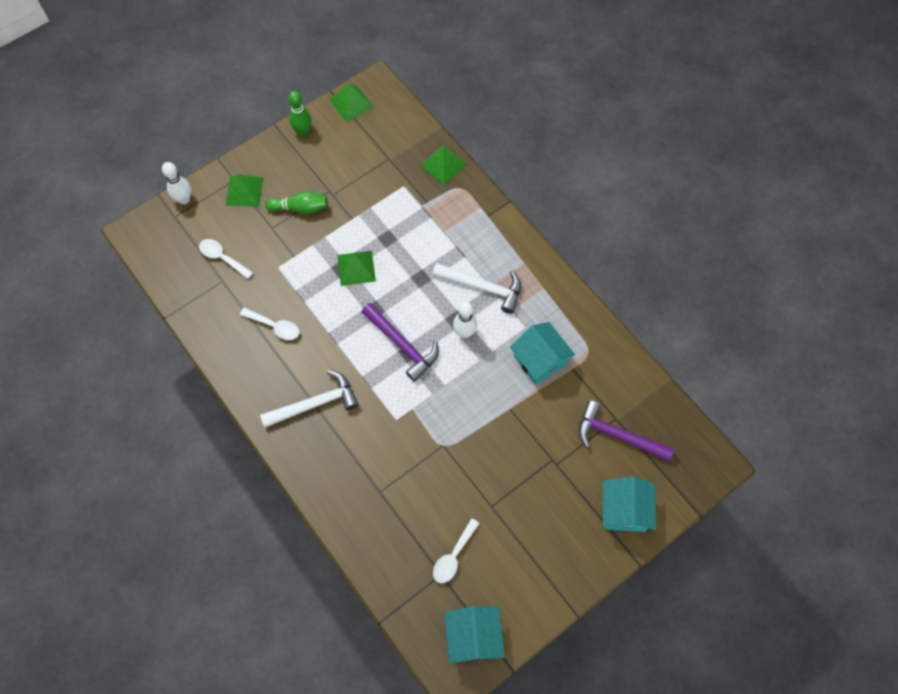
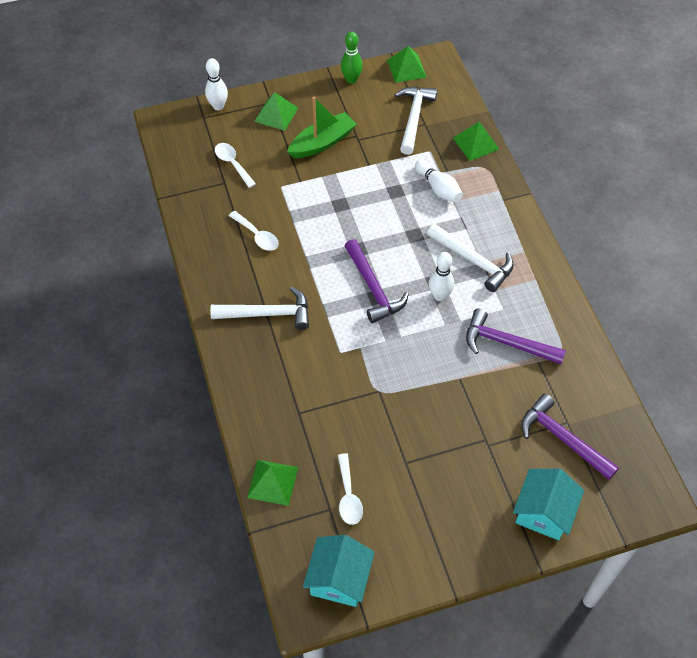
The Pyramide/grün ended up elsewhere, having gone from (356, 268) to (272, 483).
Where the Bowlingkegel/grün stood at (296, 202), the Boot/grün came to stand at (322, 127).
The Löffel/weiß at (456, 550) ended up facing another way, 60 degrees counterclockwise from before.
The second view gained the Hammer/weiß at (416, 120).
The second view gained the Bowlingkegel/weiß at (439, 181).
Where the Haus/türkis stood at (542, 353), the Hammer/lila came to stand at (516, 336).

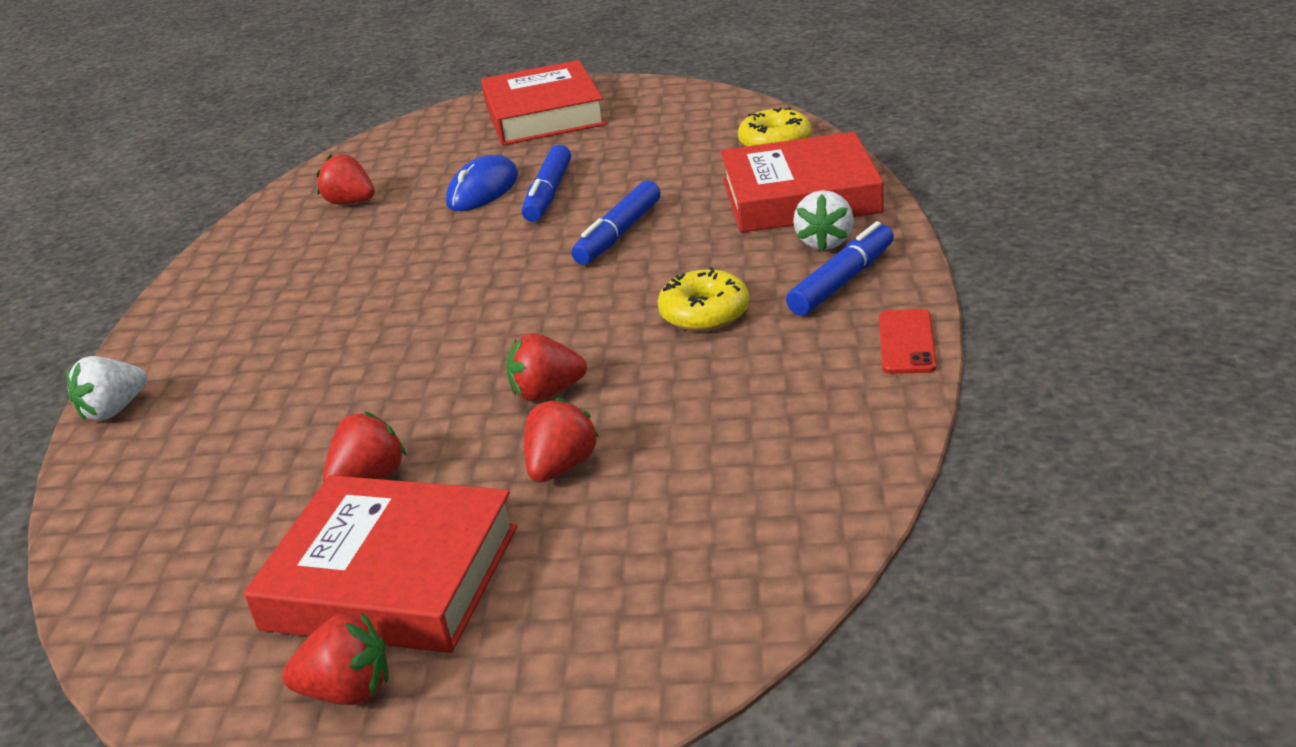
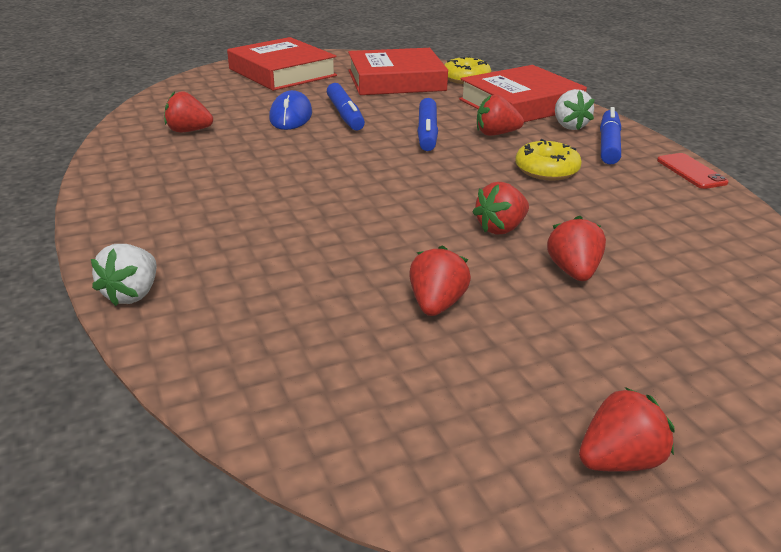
The Buch/rot ended up elsewhere, having gone from (380, 564) to (398, 71).
The second view gained the Erdbeere/rot at (500, 115).

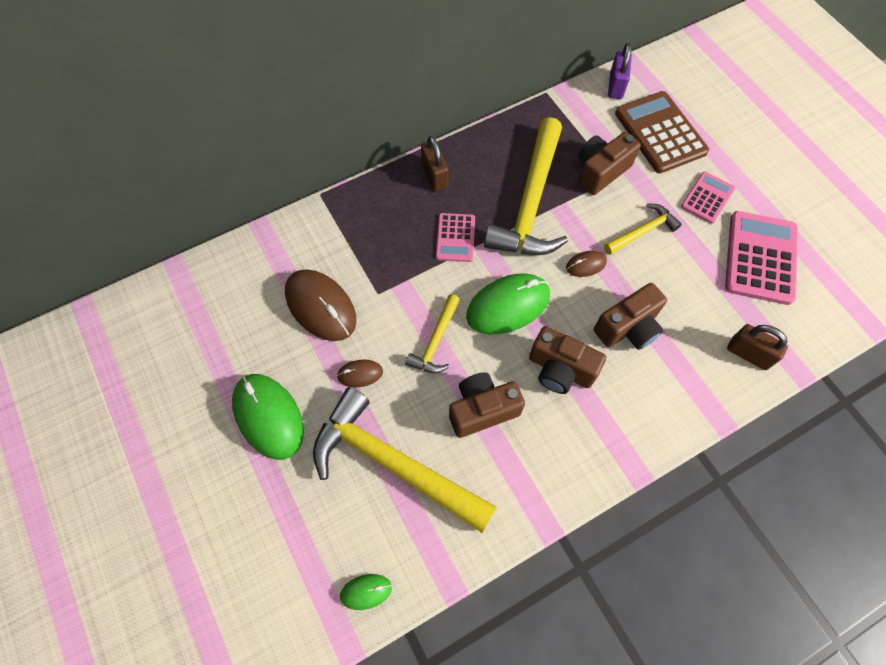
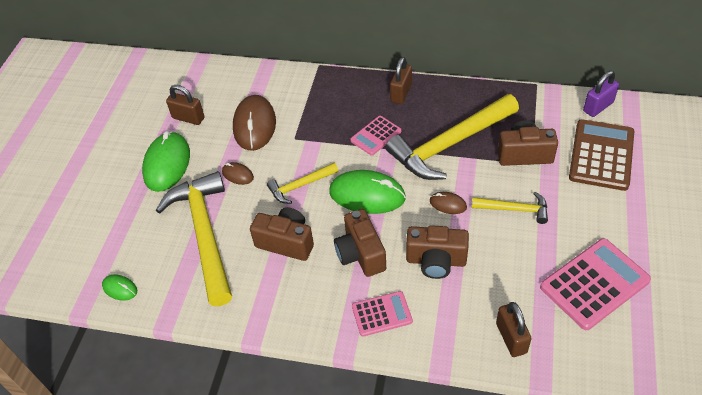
The second view gained the Vorhängeschloss/braun at (185, 105).
The Taschenrechner/rosa ended up elsewhere, having gone from (708, 197) to (382, 314).

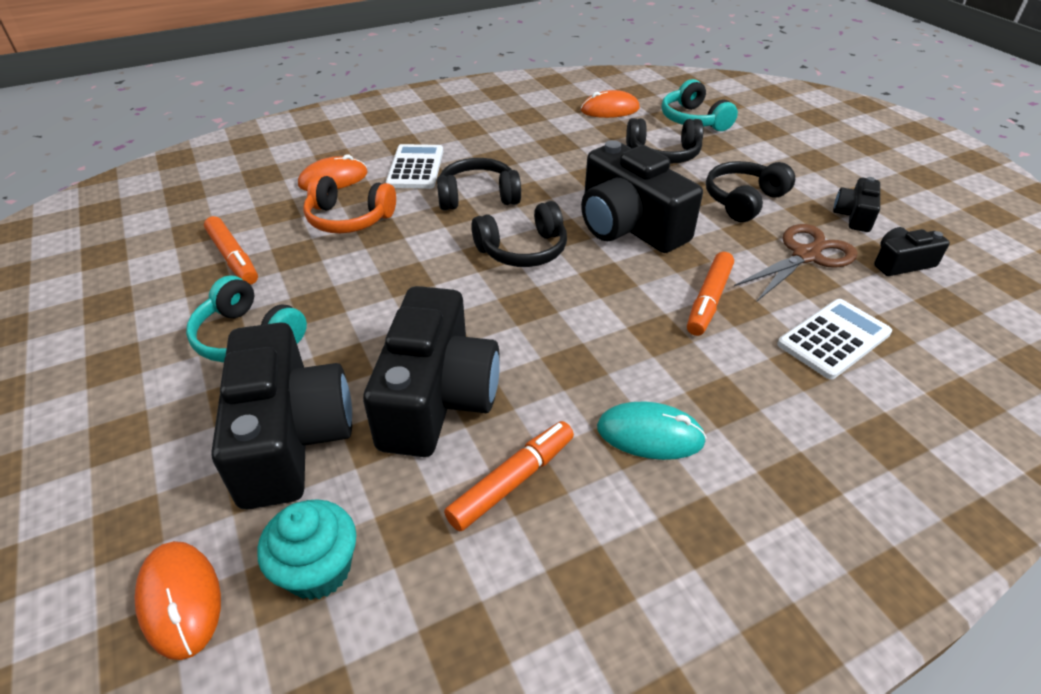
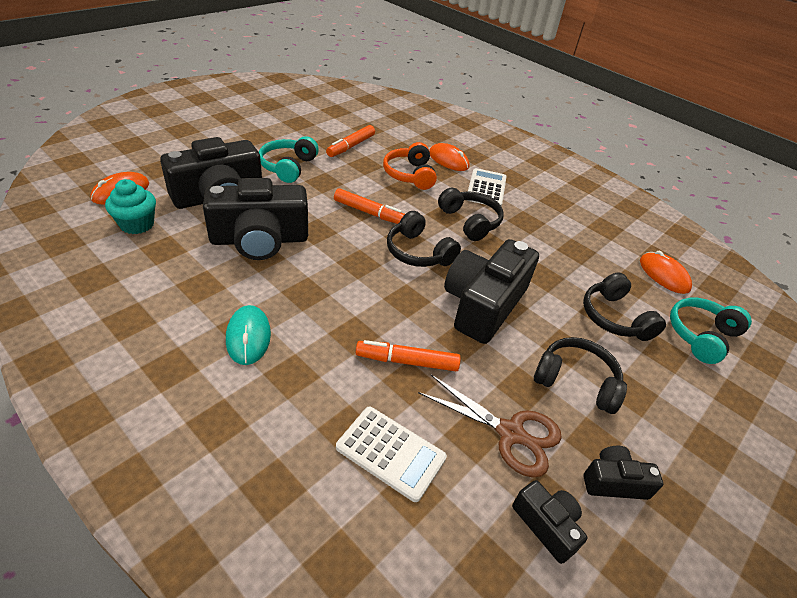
The Filzstift/orange ended up elsewhere, having gone from (509, 476) to (369, 206).
The Taschenrechner/weiß at (414, 166) ended up facing another way, 60 degrees counterclockwise from before.

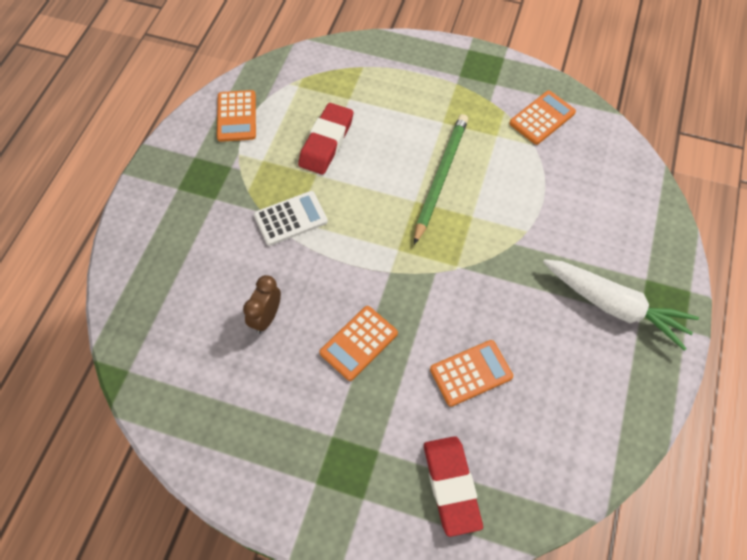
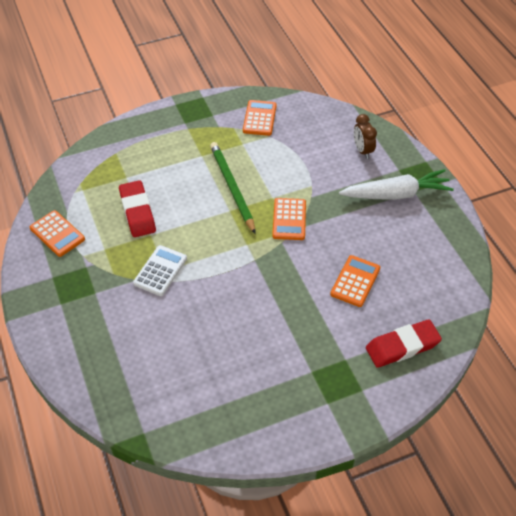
The Taschenrechner/orange ended up elsewhere, having gone from (358, 343) to (289, 219).
The Wecker/braun ended up elsewhere, having gone from (262, 304) to (365, 136).
The Radiergummi/rot at (453, 486) ended up facing another way, 60 degrees counterclockwise from before.

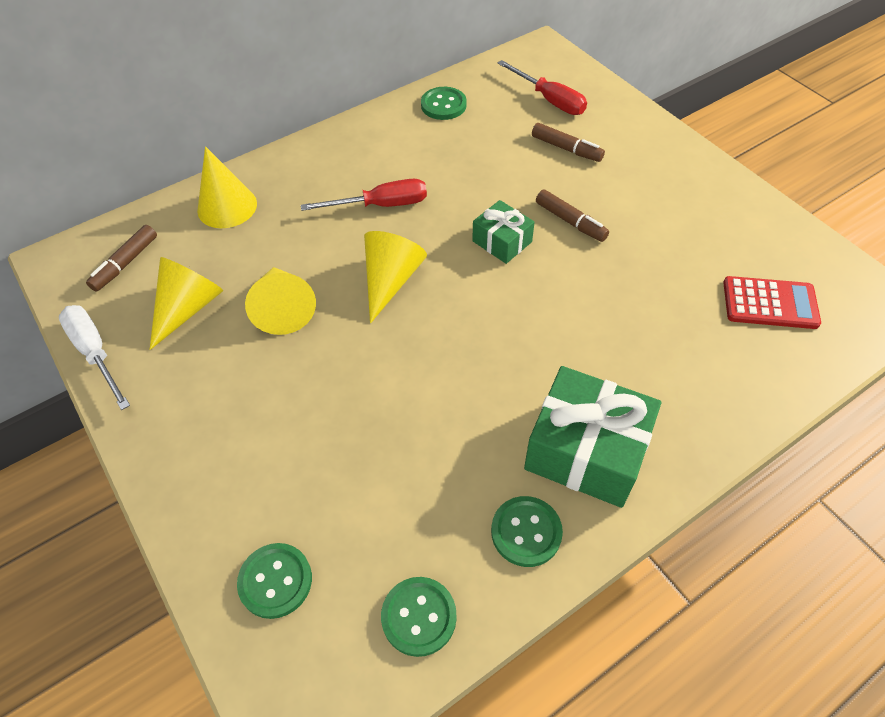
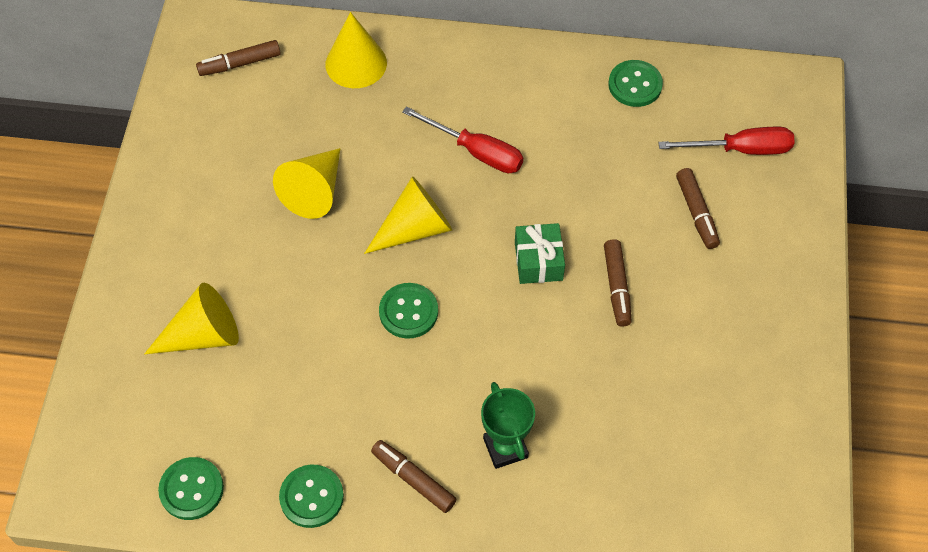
The Kegel/gelb ended up elsewhere, having gone from (186, 303) to (191, 318).
Where the Geschenk/grün stood at (592, 437), the Filzstift/braun came to stand at (413, 476).
The Knopf/grün ended up elsewhere, having gone from (274, 581) to (408, 311).
The second view gained the Pokal/grün at (508, 425).
The Schraubenzieher/rot at (542, 87) ended up facing another way, 90 degrees counterclockwise from before.
The second view lost the Schraubenzieher/weiß at (94, 357).
The second view lost the Taschenrechner/rot at (772, 302).

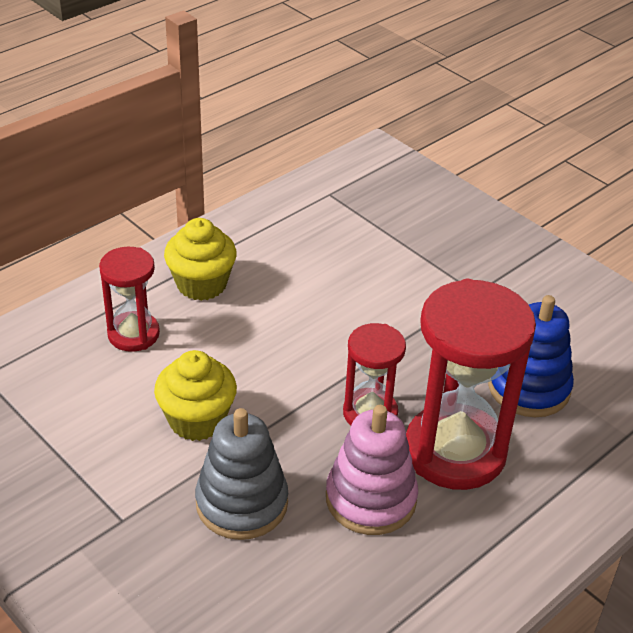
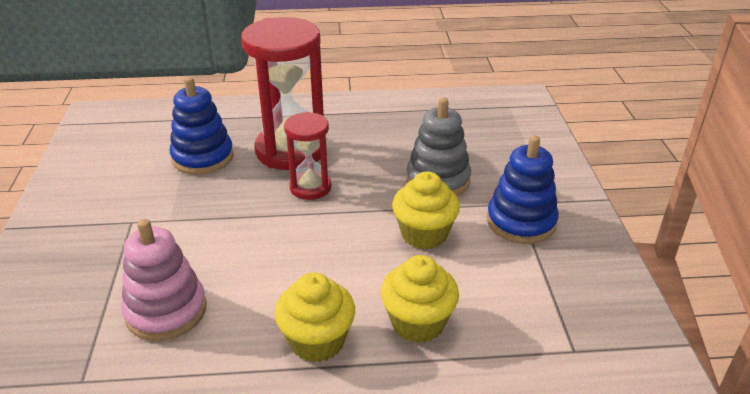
The Stapelspielzeug/rosa ended up elsewhere, having gone from (372, 470) to (164, 280).
Where the Sanduhr/rot stood at (129, 299), the Muffin/gelb came to stand at (420, 299).
The second view gained the Stapelspielzeug/blau at (523, 189).

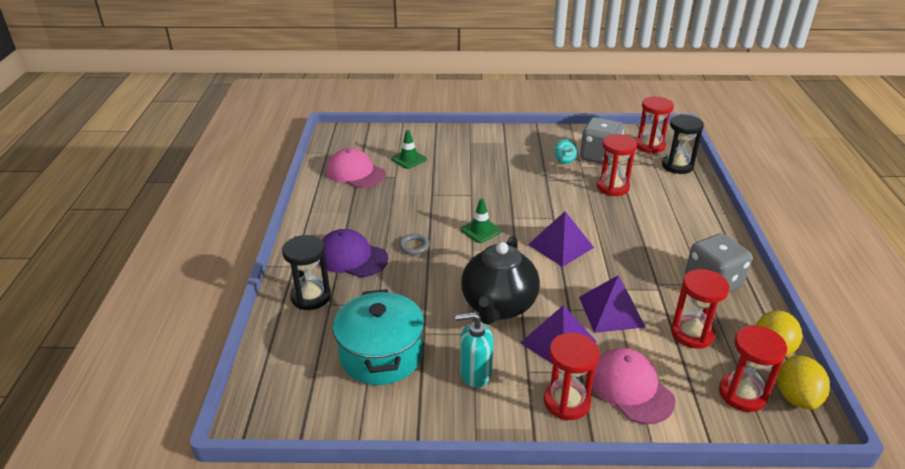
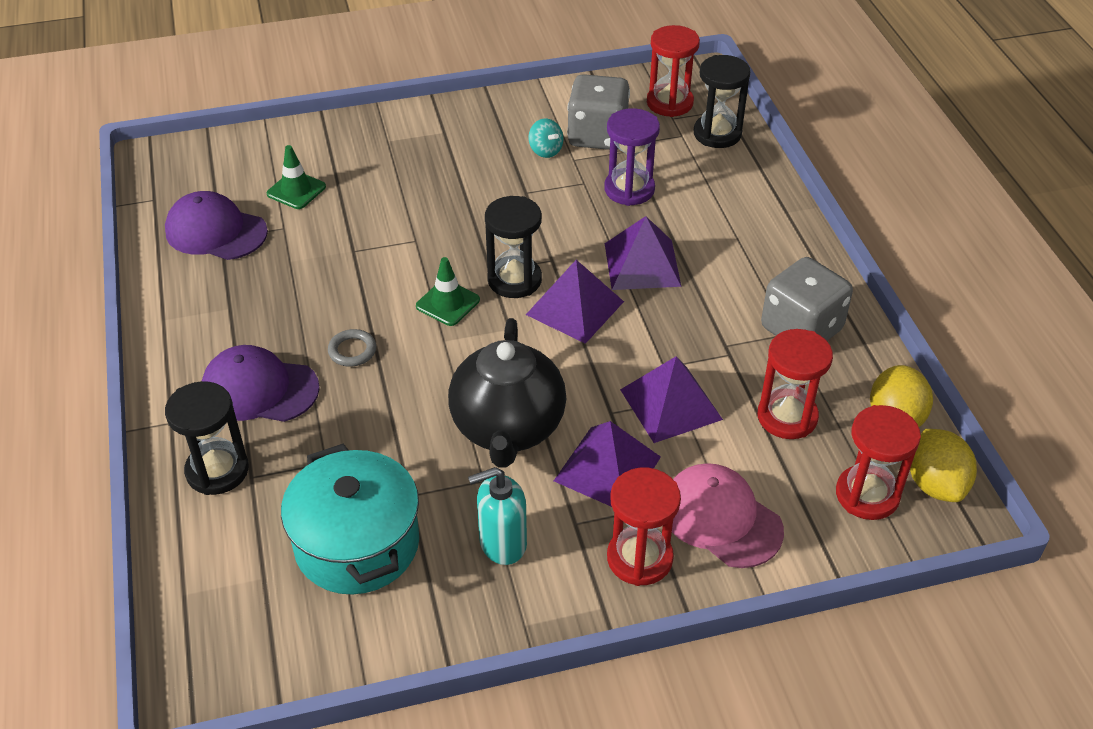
What was the Kappe/rosa at (356, 168) turned into the Kappe/lila at (216, 225).
The second view gained the Sanduhr/schwarz at (513, 247).
What was the Sanduhr/rot at (617, 165) turned into the Sanduhr/lila at (632, 157).
The second view gained the Pyramide/lila at (643, 253).

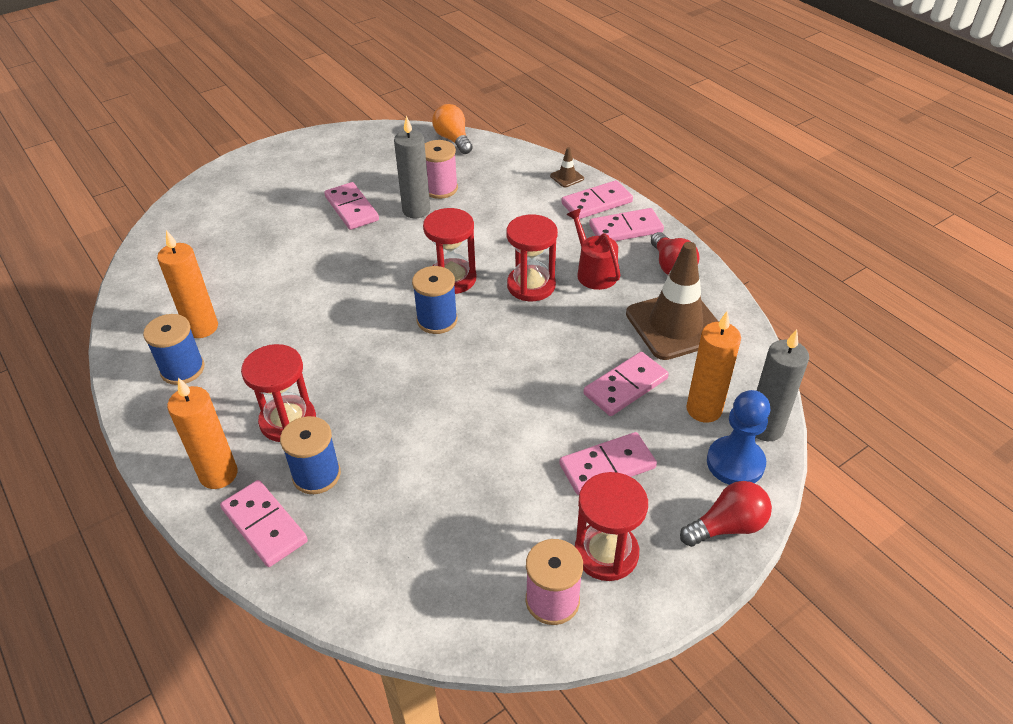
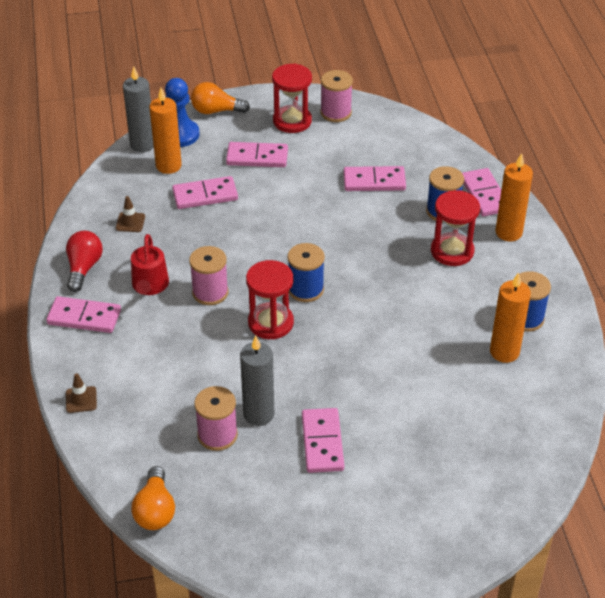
The size of the Leitkegel/braun at (672, 301) changed by a factor of 0.40.
Where the Sanduhr/rot stood at (532, 257), the Garnrolle/rosa came to stand at (208, 275).
What was the Glühbirne/rot at (726, 514) turned into the Glühbirne/orange at (220, 98).
The Dominostein/rosa ended up elsewhere, having gone from (597, 199) to (374, 178).

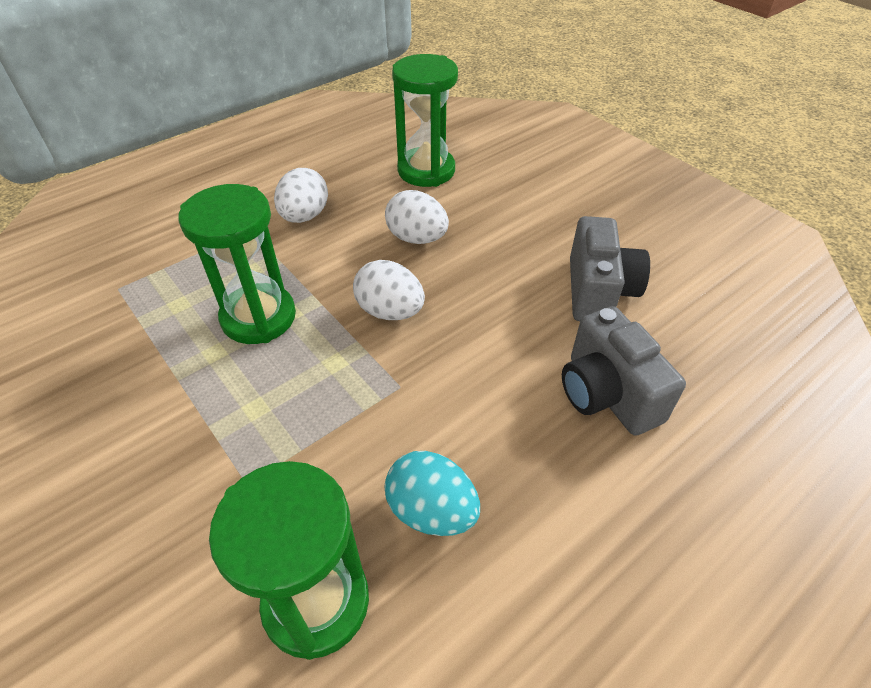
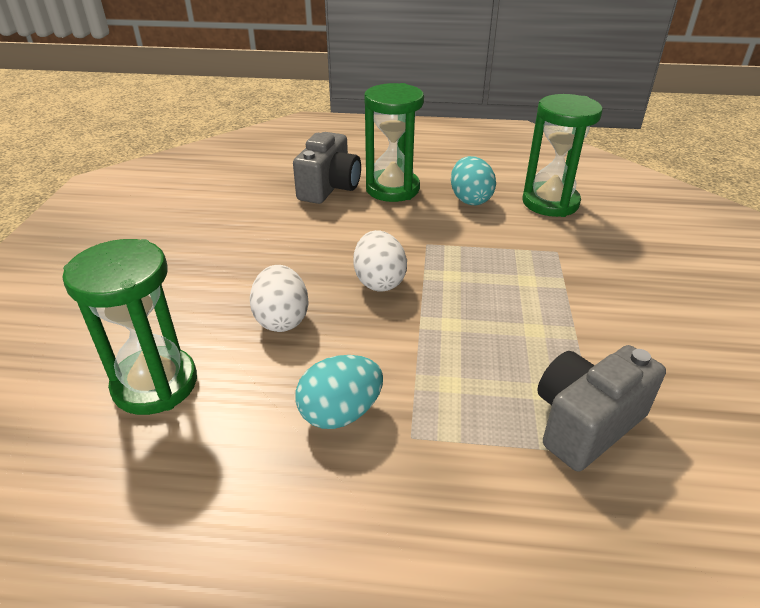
What was the Ei/weiß at (301, 195) turned into the Ei/türkis at (339, 392).
The Sanduhr/grün ended up elsewhere, having gone from (237, 264) to (394, 142).
The Kamera/grau ended up elsewhere, having gone from (610, 268) to (601, 408).

